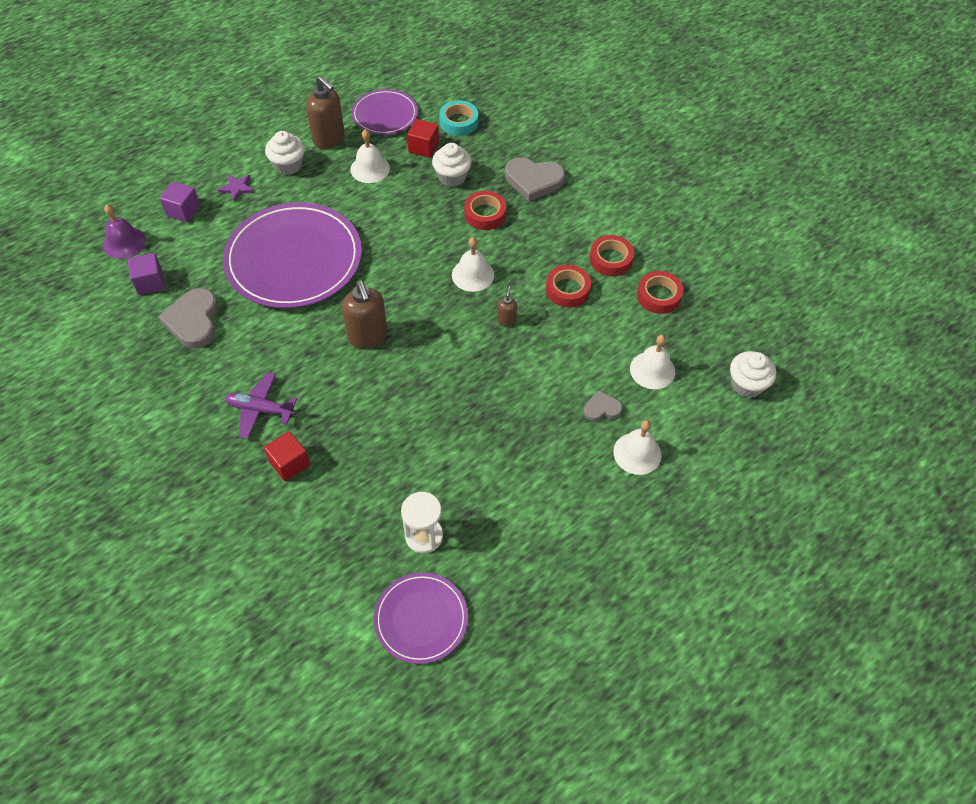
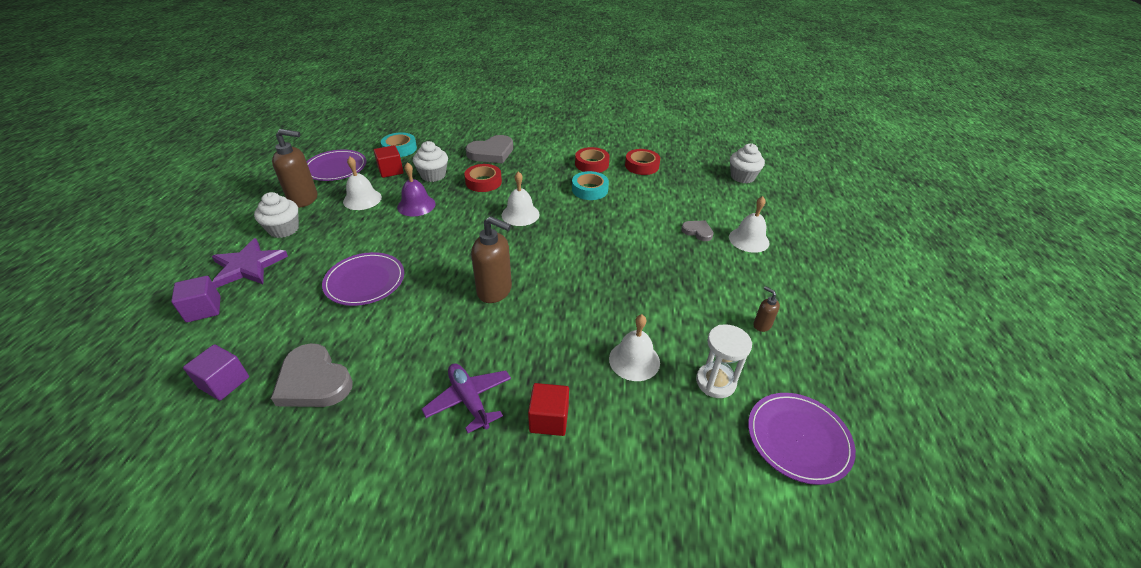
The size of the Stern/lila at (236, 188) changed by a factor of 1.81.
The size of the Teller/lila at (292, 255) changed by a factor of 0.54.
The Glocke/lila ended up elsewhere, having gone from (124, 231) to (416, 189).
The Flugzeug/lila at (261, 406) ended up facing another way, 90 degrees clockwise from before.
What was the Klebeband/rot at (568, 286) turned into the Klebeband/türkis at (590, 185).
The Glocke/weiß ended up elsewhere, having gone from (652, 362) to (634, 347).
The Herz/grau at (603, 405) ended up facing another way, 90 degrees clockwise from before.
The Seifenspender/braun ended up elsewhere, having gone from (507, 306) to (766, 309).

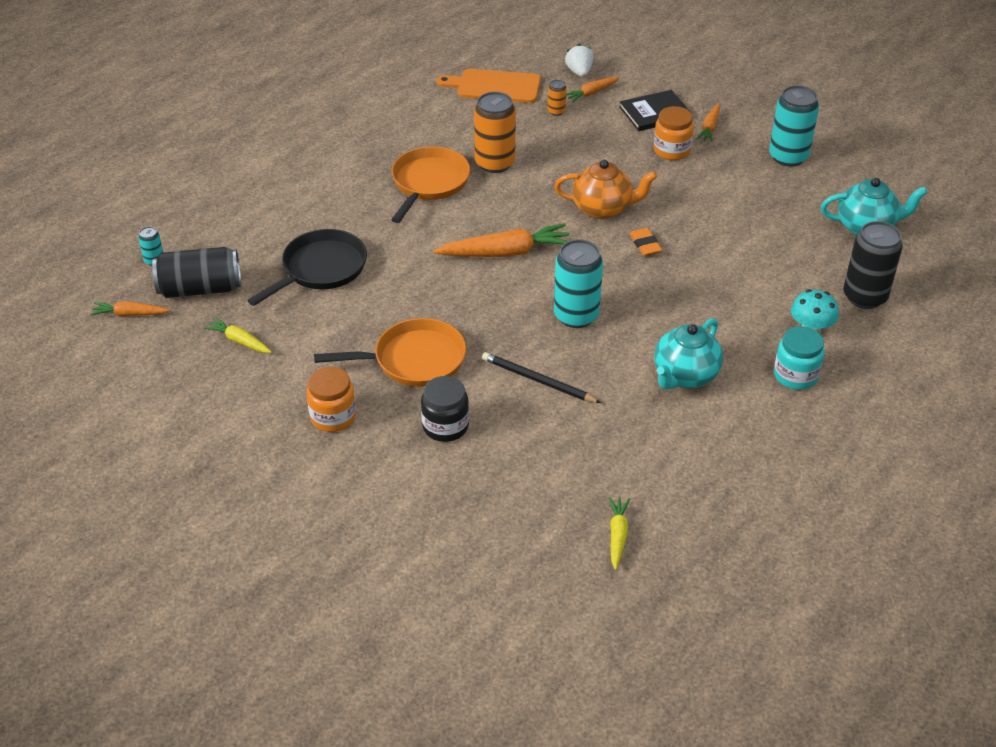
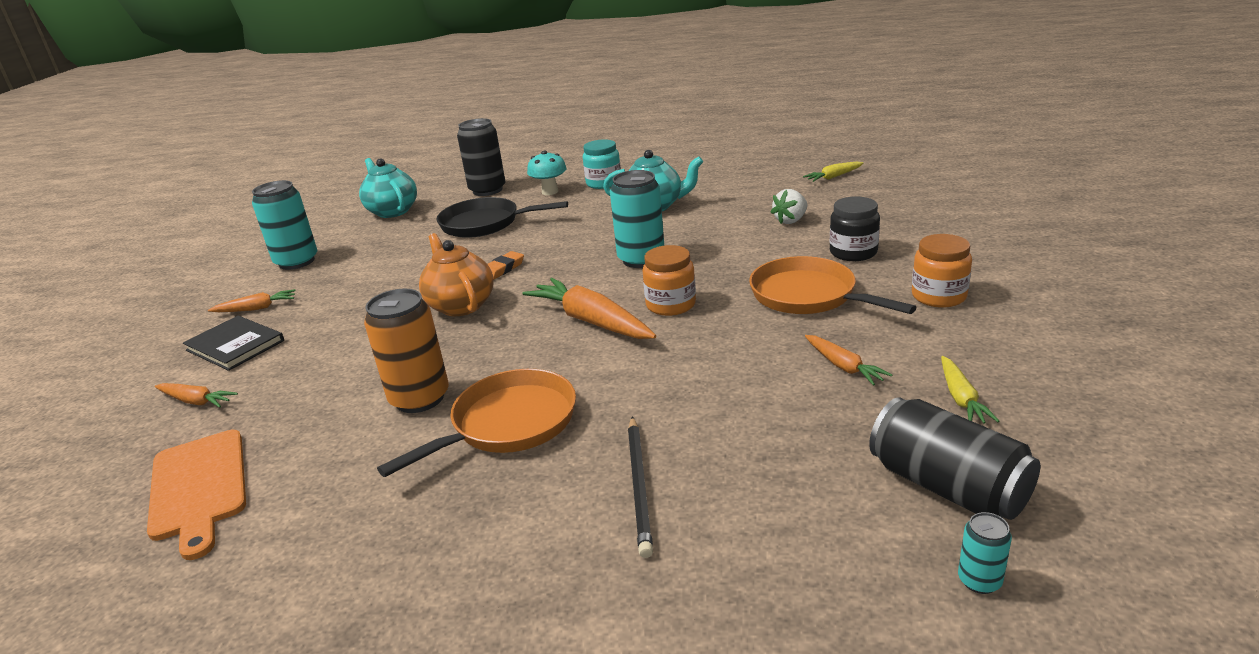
The Pfanne/orange at (430, 184) ended up facing another way, 150 degrees clockwise from before.
The Pfanne/schwarz ended up elsewhere, having gone from (307, 267) to (502, 217).
The Bleistift/schwarz ended up elsewhere, having gone from (541, 377) to (640, 487).
The Einmachglas/orange ended up elsewhere, having gone from (674, 133) to (669, 280).
The Erdbeere/weiß ended up elsewhere, having gone from (579, 60) to (789, 206).
The Karotte/orange ended up elsewhere, having gone from (130, 308) to (848, 360).
The second view lost the Dose/orange at (557, 98).

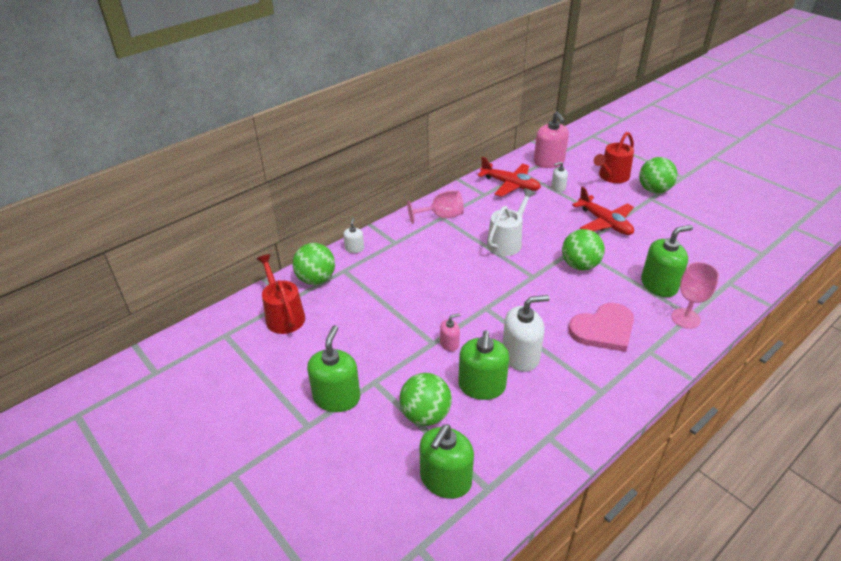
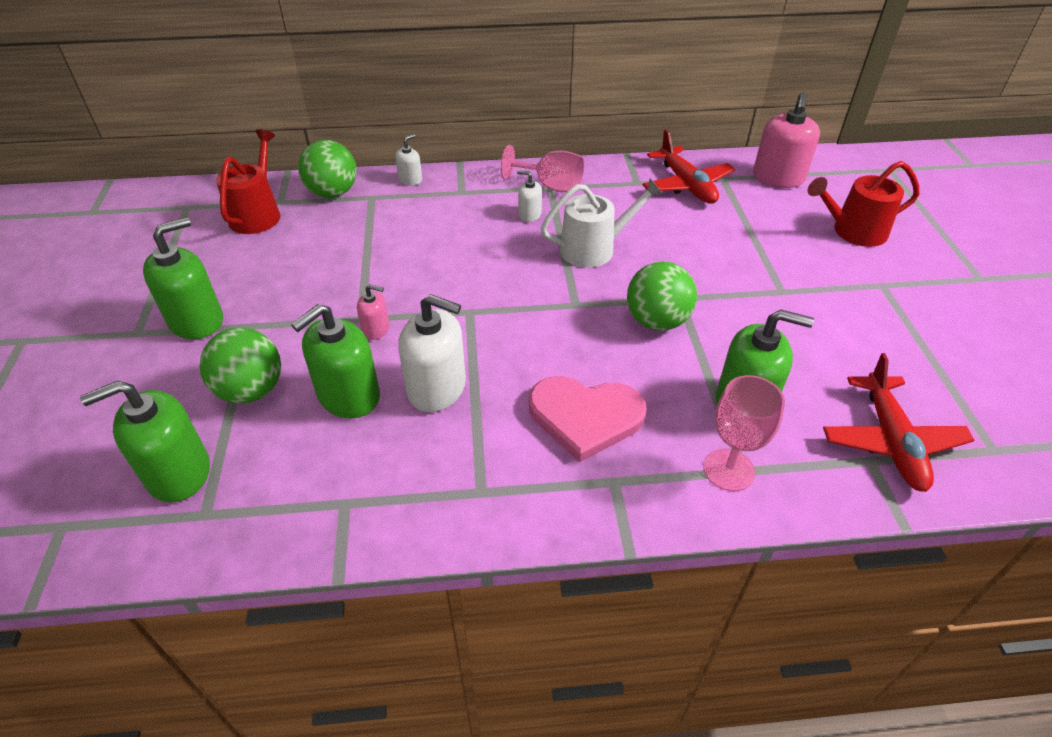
The Seifenspender/weiß ended up elsewhere, having gone from (559, 177) to (529, 196).
The Flugzeug/rot ended up elsewhere, having gone from (603, 210) to (898, 422).
The second view lost the Ball/grün at (658, 175).

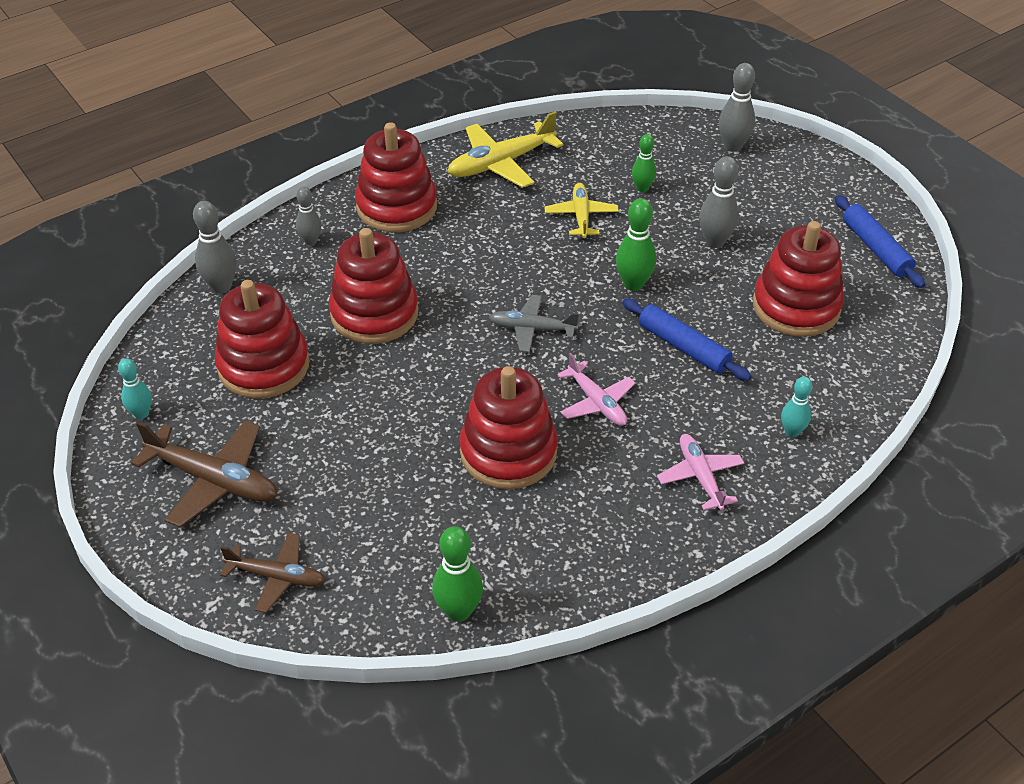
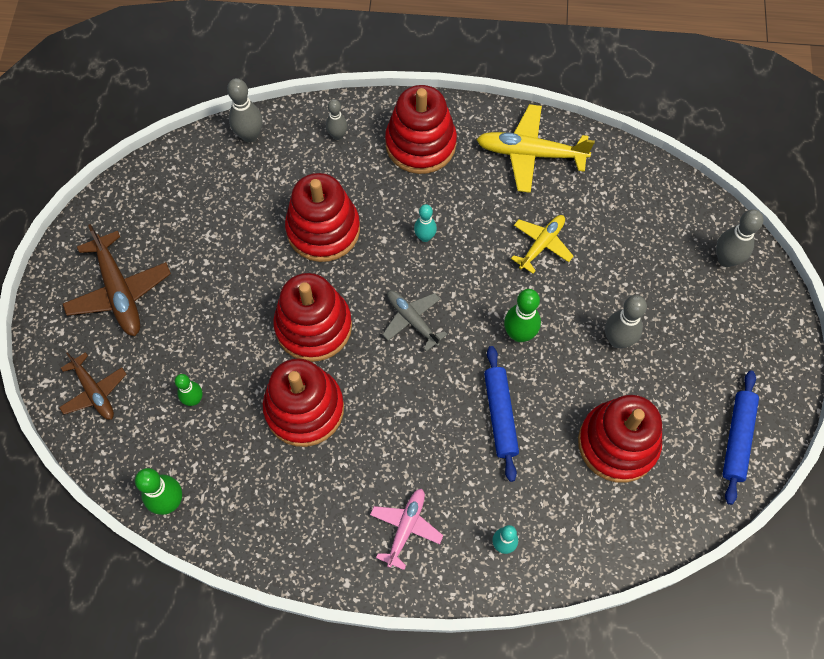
The Bowlingkegel/grün ended up elsewhere, having gone from (644, 163) to (188, 390).
The Stapelspielzeug/rot ended up elsewhere, having gone from (262, 339) to (312, 317).
The Bowlingkegel/türkis ended up elsewhere, having gone from (135, 388) to (425, 223).
The second view lost the Flugzeug/rosa at (596, 389).

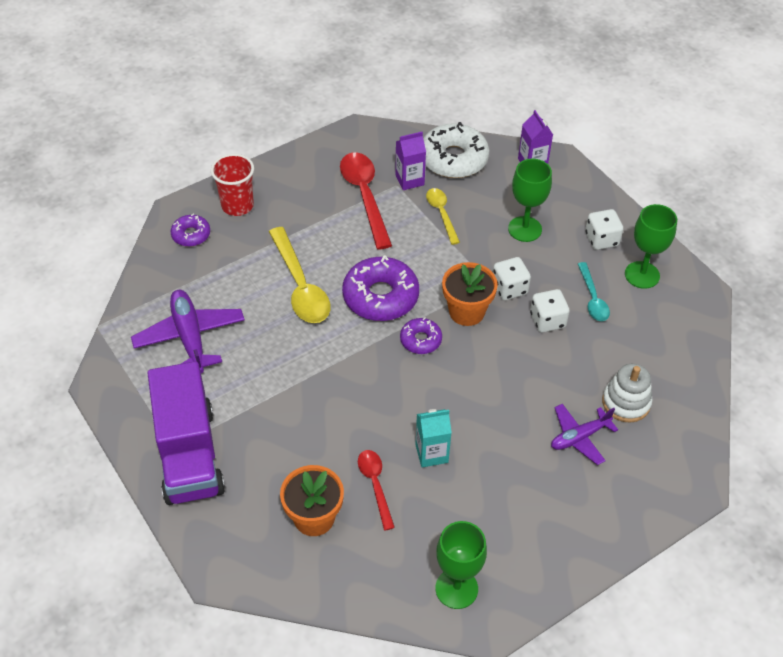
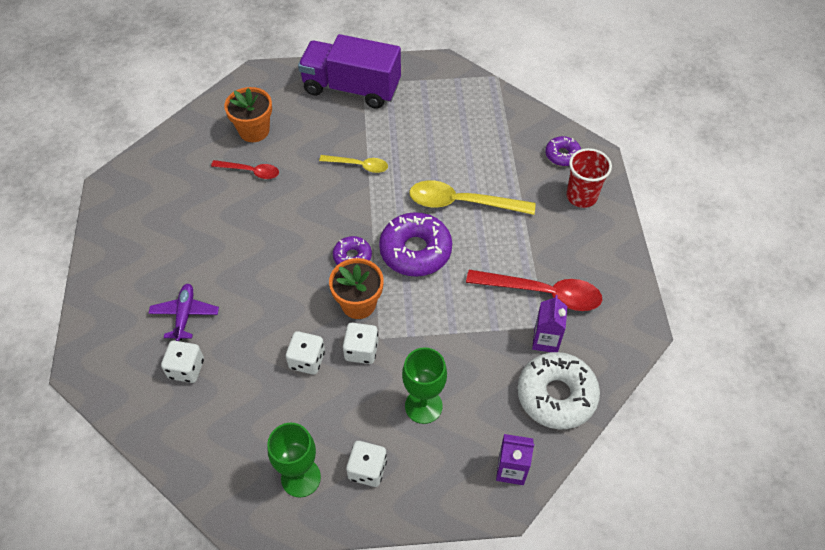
Where the Stapelspielzeug/weiß stood at (627, 393), the Spielwürfel/weiß came to stand at (182, 362).
The Löffel/gelb ended up elsewhere, having gone from (443, 216) to (353, 164).
The second view lost the Flugzeug/lila at (188, 331).
The second view lost the Getränkekarton/türkis at (433, 438).
The second view lost the Kelch/grün at (461, 565).
The second view lost the Löffel/türkis at (594, 291).

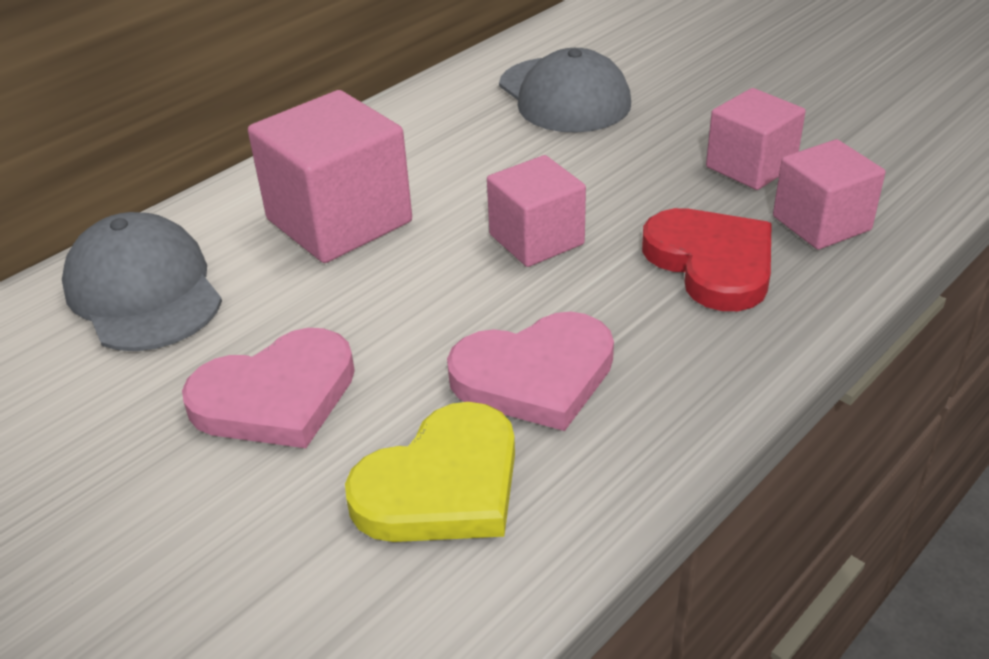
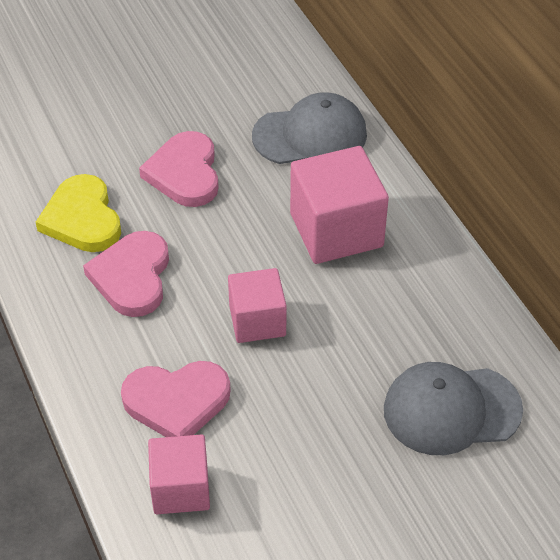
What was the Herz/rot at (707, 259) turned into the Herz/rosa at (176, 399).
The second view lost the Kubus/rosa at (756, 139).

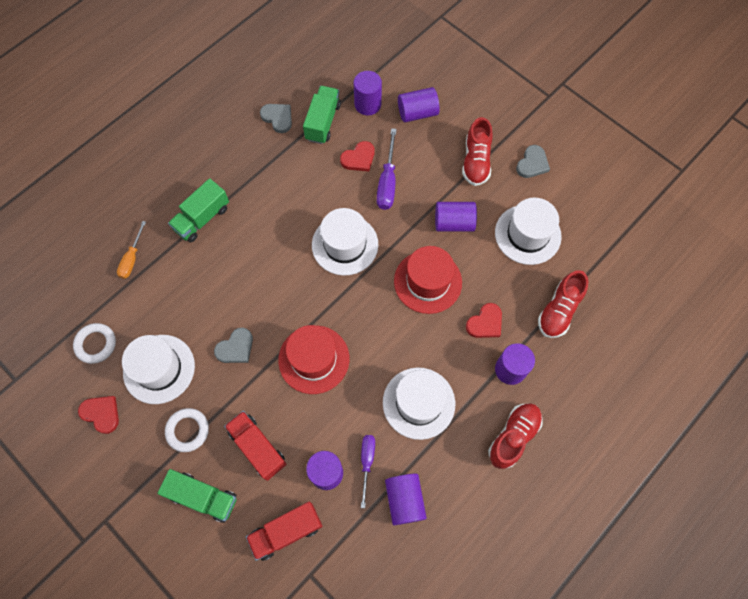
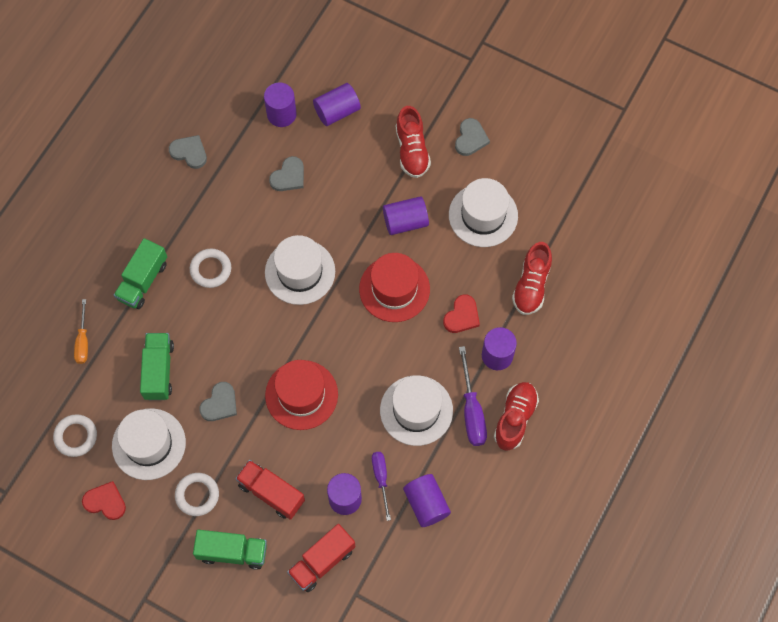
The Lastwagen/grün ended up elsewhere, having gone from (322, 115) to (157, 366).
The second view gained the Ring/weiß at (210, 268).
What was the Herz/rot at (357, 156) turned into the Herz/grau at (286, 173).
The Schraubenzieher/lila ended up elsewhere, having gone from (387, 169) to (473, 396).

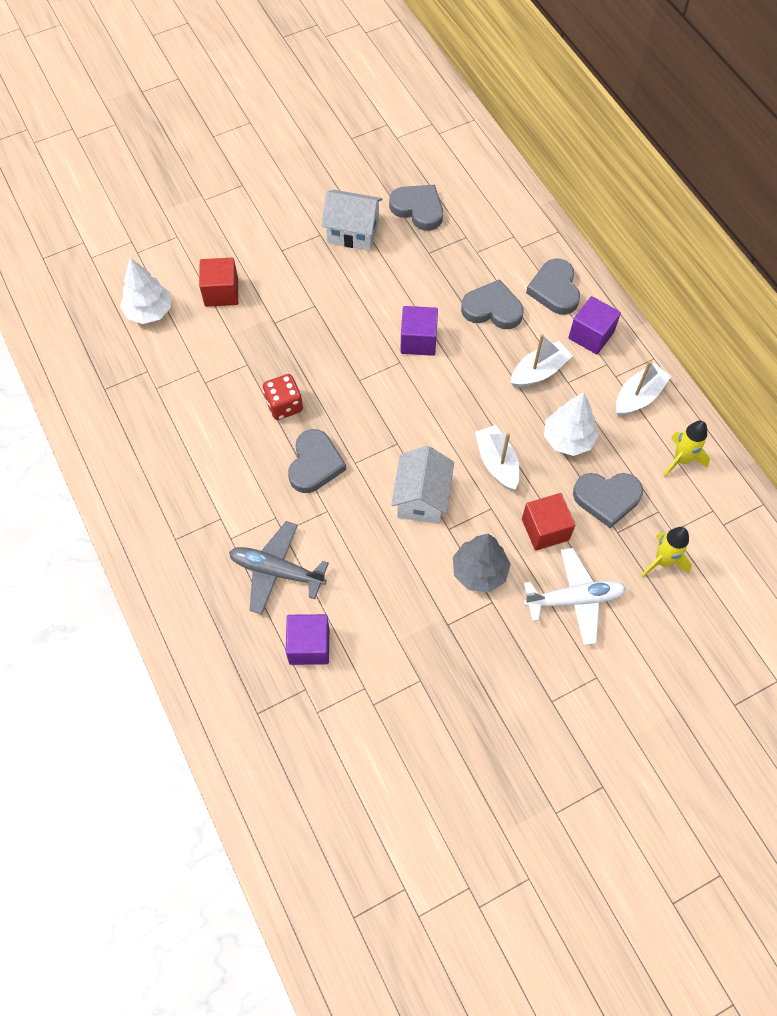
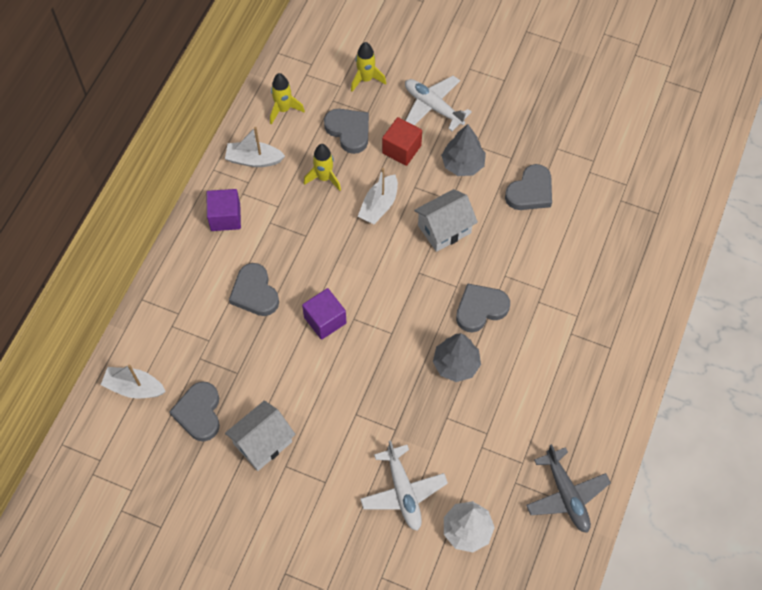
The Boot/weiß ended up elsewhere, having gone from (542, 361) to (133, 381).
The Haus/weiß at (352, 220) ended up facing another way, 75 degrees clockwise from before.
Where the Baum/weiß stood at (571, 424), the Rakete/gelb came to stand at (322, 167).
Where the Kubus/rot stood at (218, 282), the Flugzeug/weiß came to stand at (404, 485).
Where the Spielwürfel/rot stood at (283, 397), the Baum/grau came to stand at (457, 357).
The Herz/grau ended up elsewhere, having gone from (553, 286) to (528, 187).
The Flugzeug/grau ended up elsewhere, having gone from (279, 567) to (568, 488).
The second view lost the Kubus/lila at (307, 639).

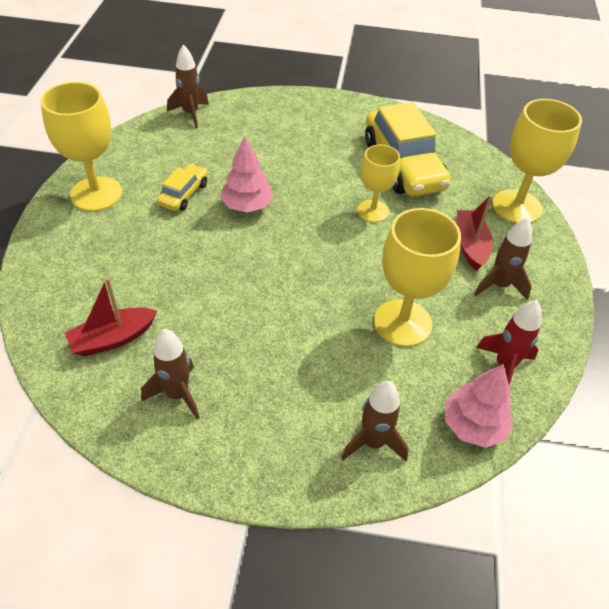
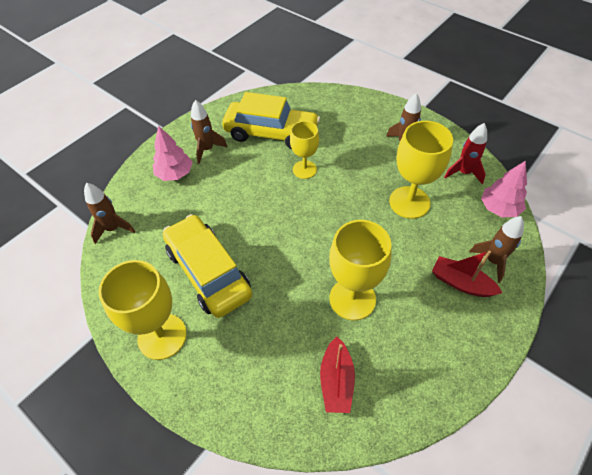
The Baum/rosa ended up elsewhere, having gone from (247, 175) to (173, 153).
The size of the Auto/gelb at (182, 187) changed by a factor of 2.03.
The Rakete/braun ended up elsewhere, having gone from (170, 374) to (209, 132).
The Kelch/gelb ended up elsewhere, having gone from (537, 161) to (360, 270).
The Boot/rot ended up elsewhere, having gone from (475, 233) to (467, 274).

